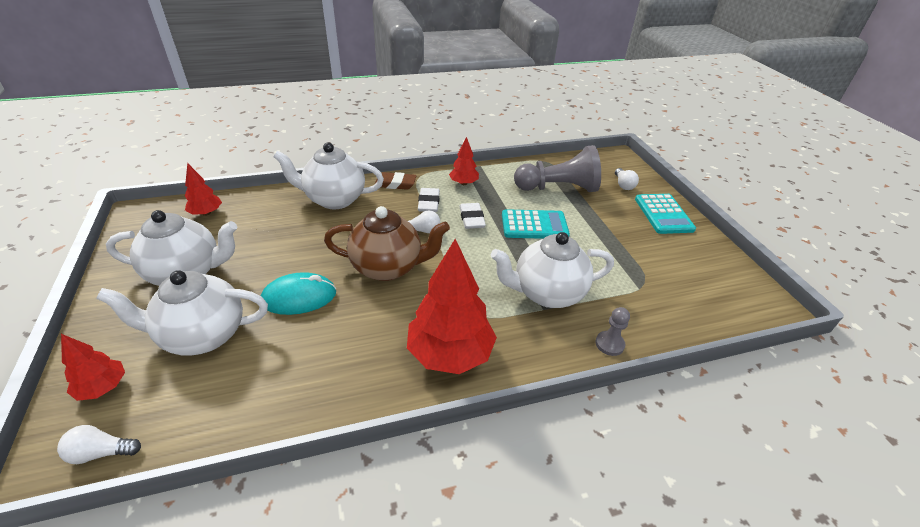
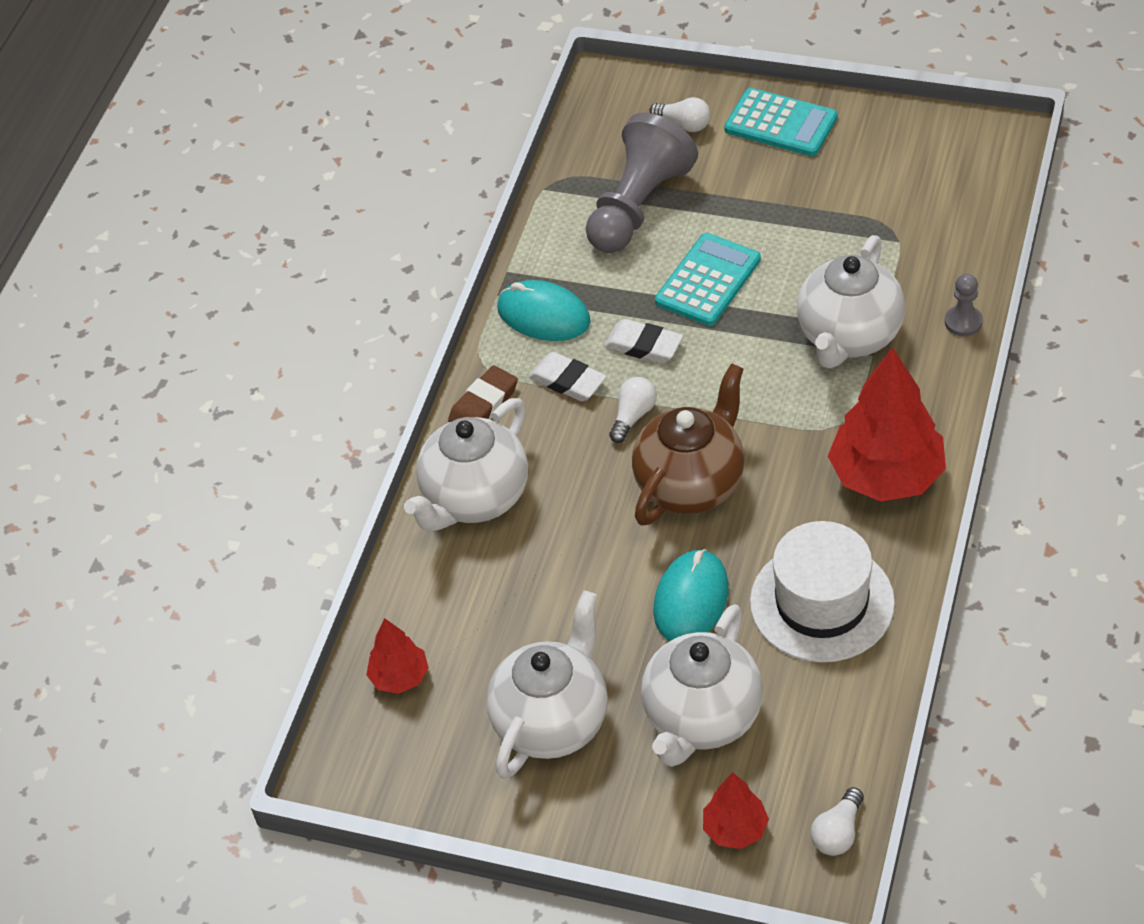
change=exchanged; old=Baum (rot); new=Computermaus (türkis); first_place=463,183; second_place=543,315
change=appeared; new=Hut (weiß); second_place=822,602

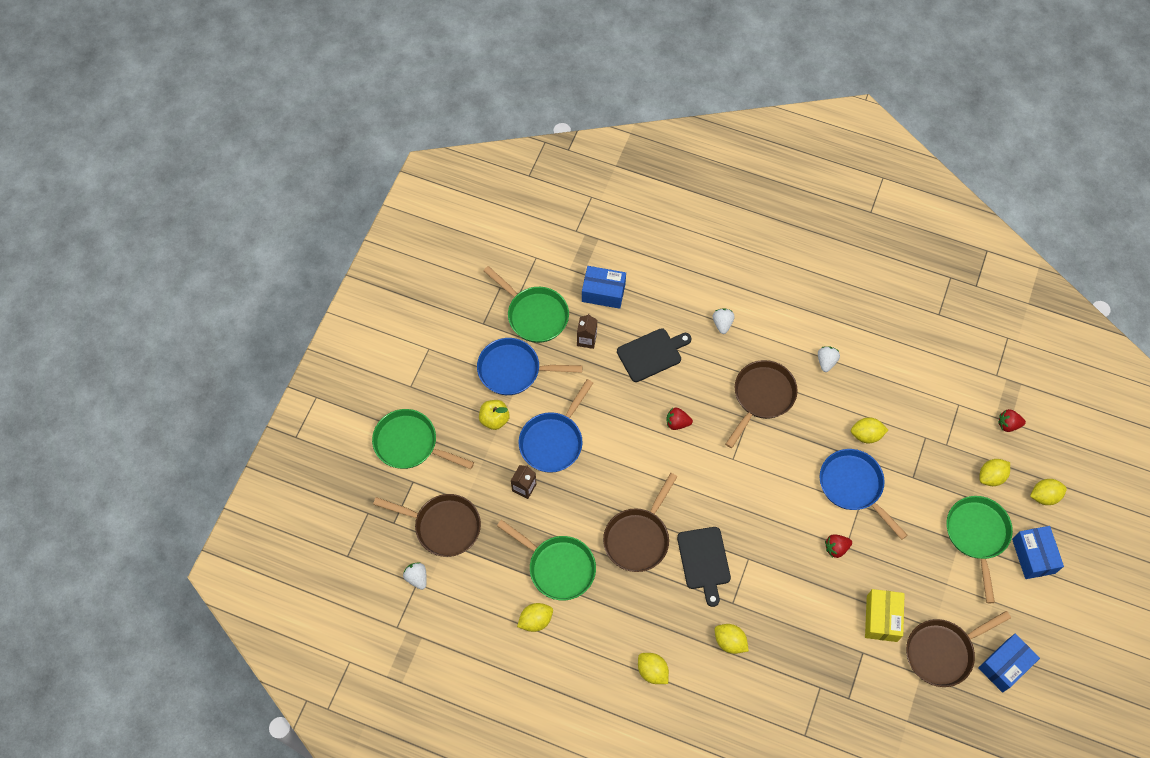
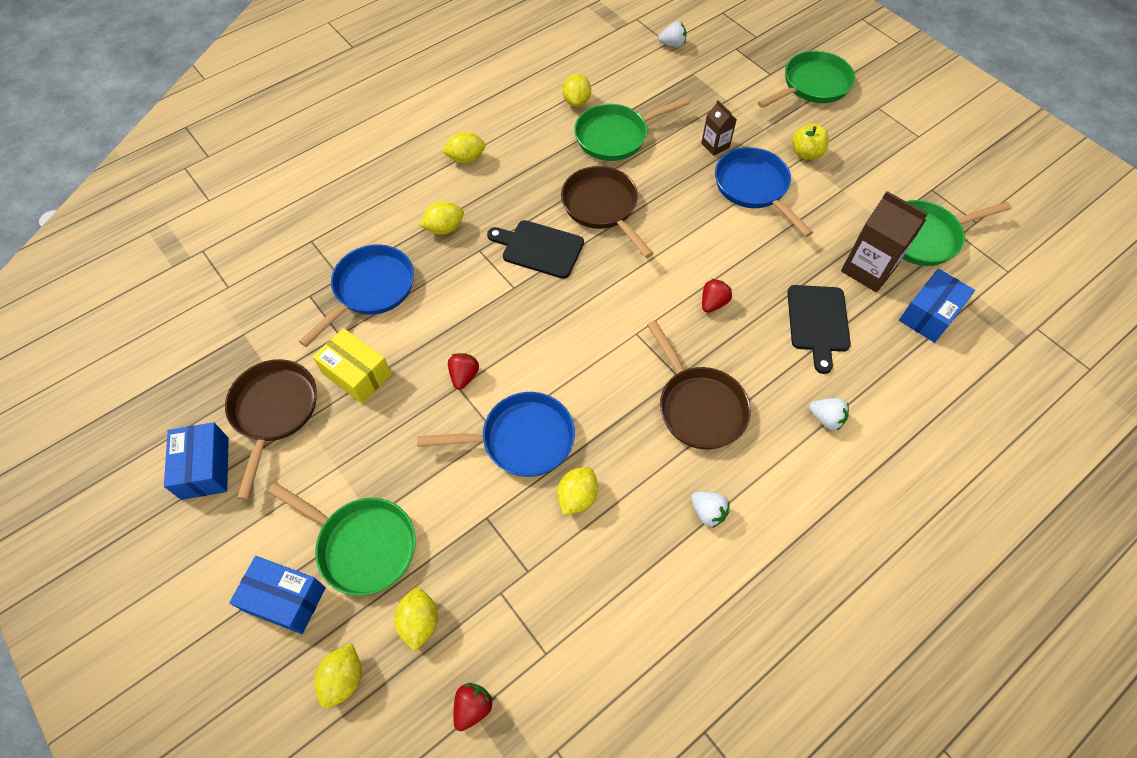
change=relocated; old=Pfanne (blau); first_place=513,370; second_place=370,289
change=size; old=Getränkekarton (braun); first_place=586,339; second_place=868,269; factor=1.79
change=missing; old=Pfanne (braun); first_place=443,526

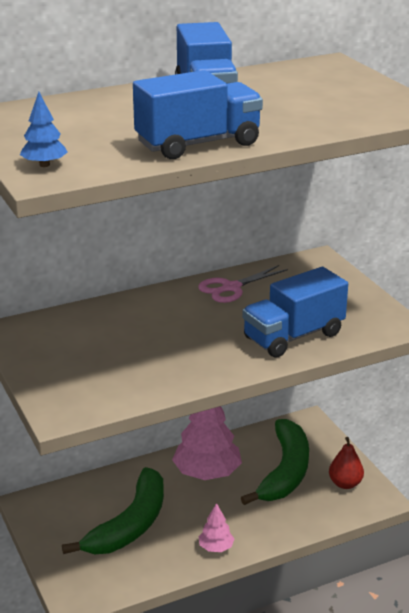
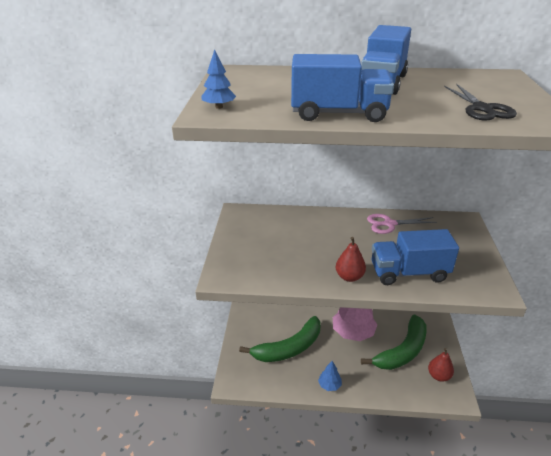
change=colour; old=Baum (rosa); new=Baum (blau); first_place=216,547; second_place=329,385
change=appeared; new=Birne (rot); second_place=349,277
change=appeared; new=Schere (schwarz); second_place=482,109

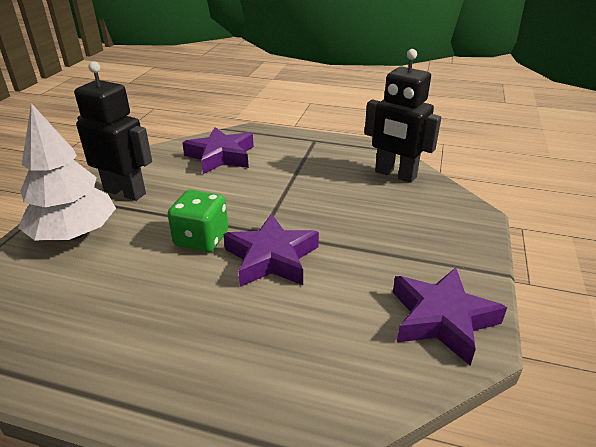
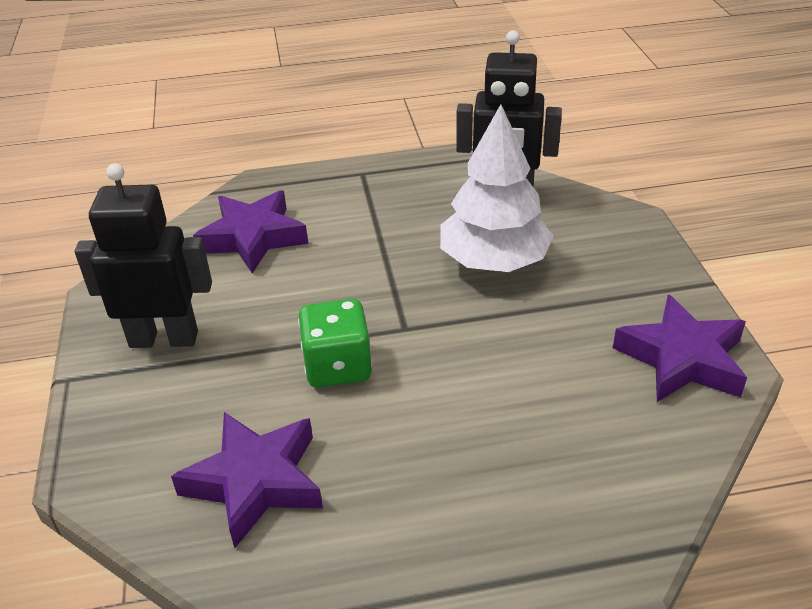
change=relocated; old=Stern (lila); first_place=271,258; second_place=255,482
change=relocated; old=Baum (weiß); first_place=75,234; second_place=494,261

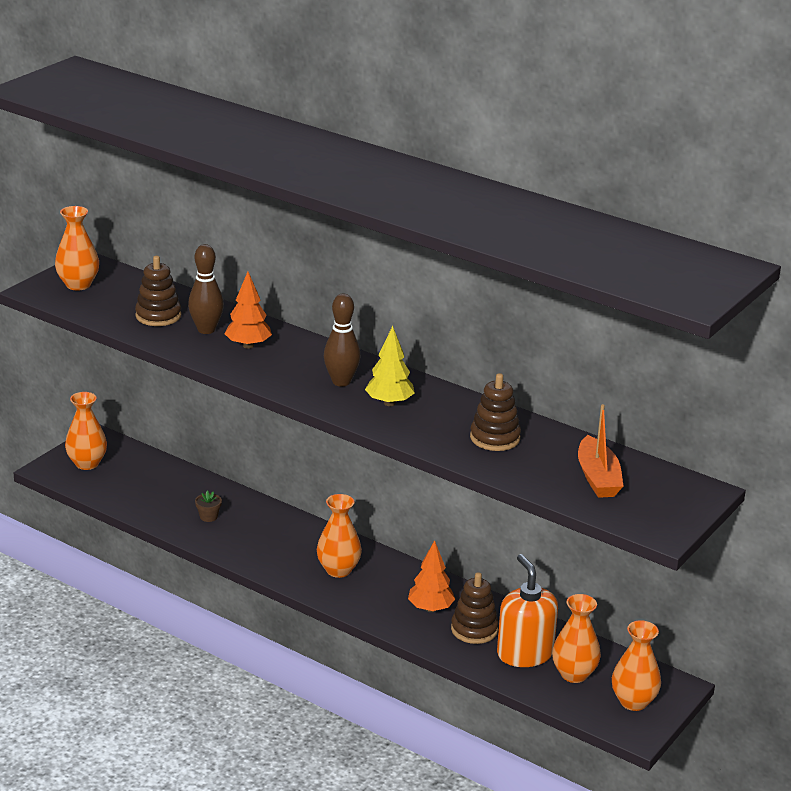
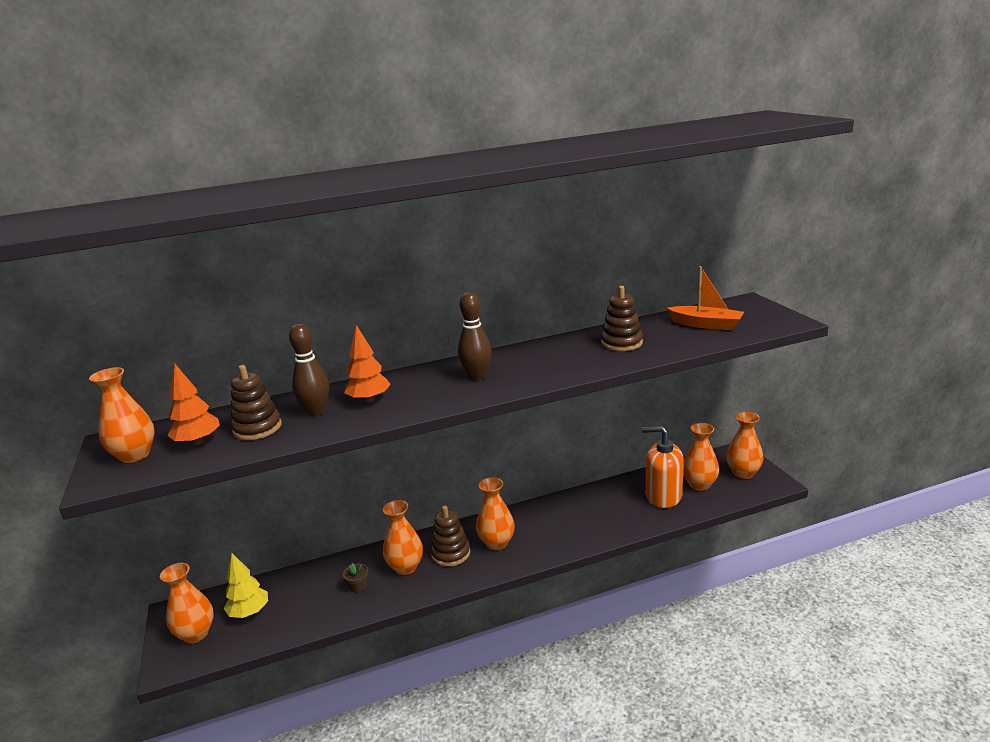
change=relocated; old=Baum (orange); first_place=430,608; second_place=198,442
change=relocated; old=Baum (gelb); first_place=389,403; second_place=249,612
change=appeared; new=Vase (orange); second_place=405,567
change=relocated; old=Stapelspielzeug (braun); first_place=474,629; second_place=450,553

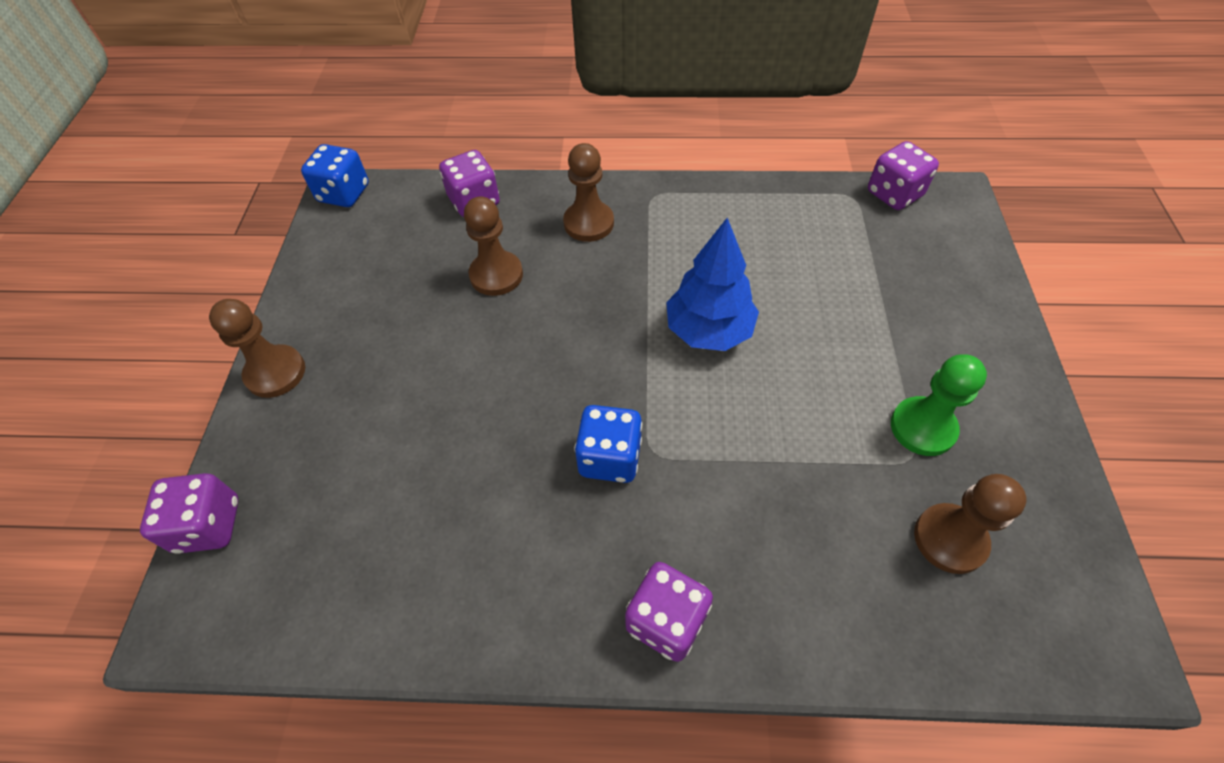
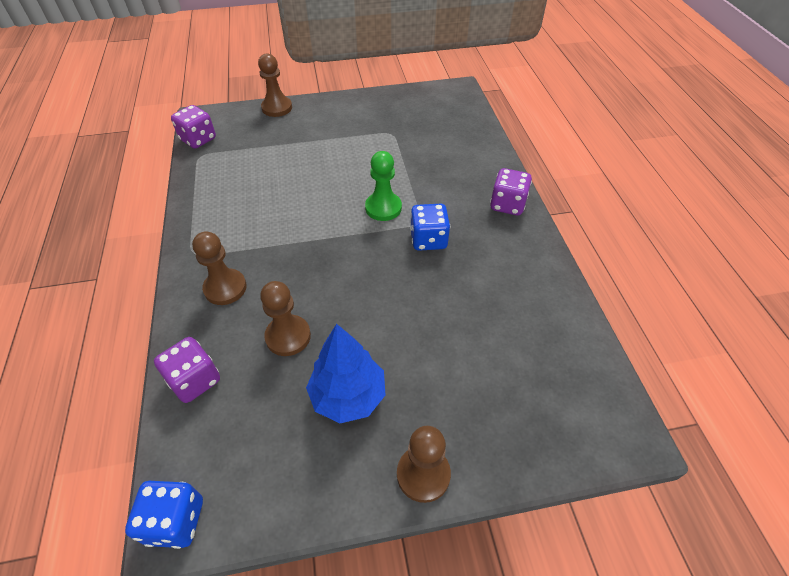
change=relocated; old=Bauer (braun); first_place=950,539; second_place=277,108
change=relocated; old=Baum (blau); first_place=709,330; second_place=348,396
change=relocated; old=Bauer (grün); first_place=922,428; second_place=383,208
change=missing; old=Spielwürfel (lila); first_place=208,525

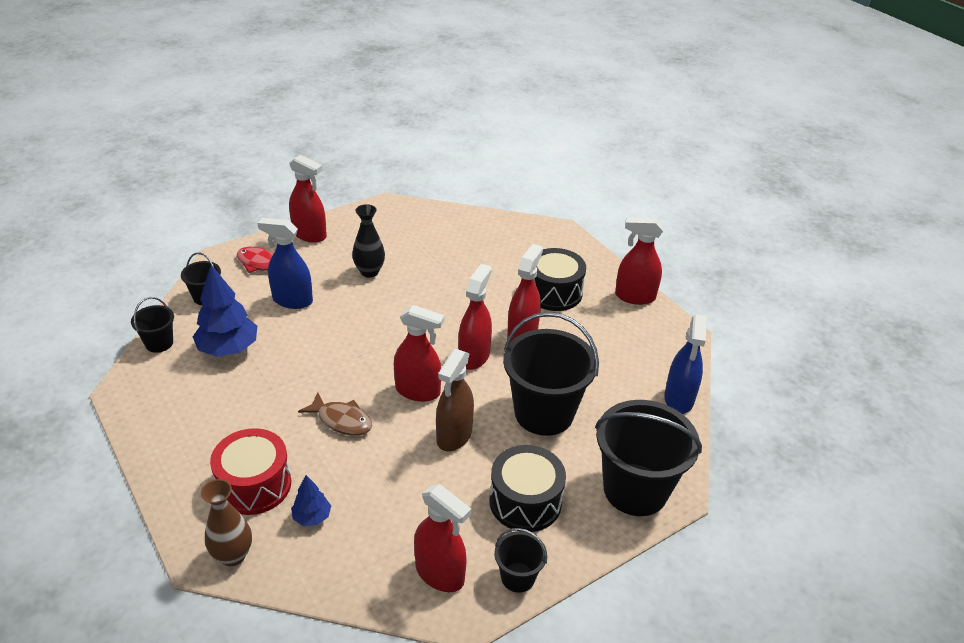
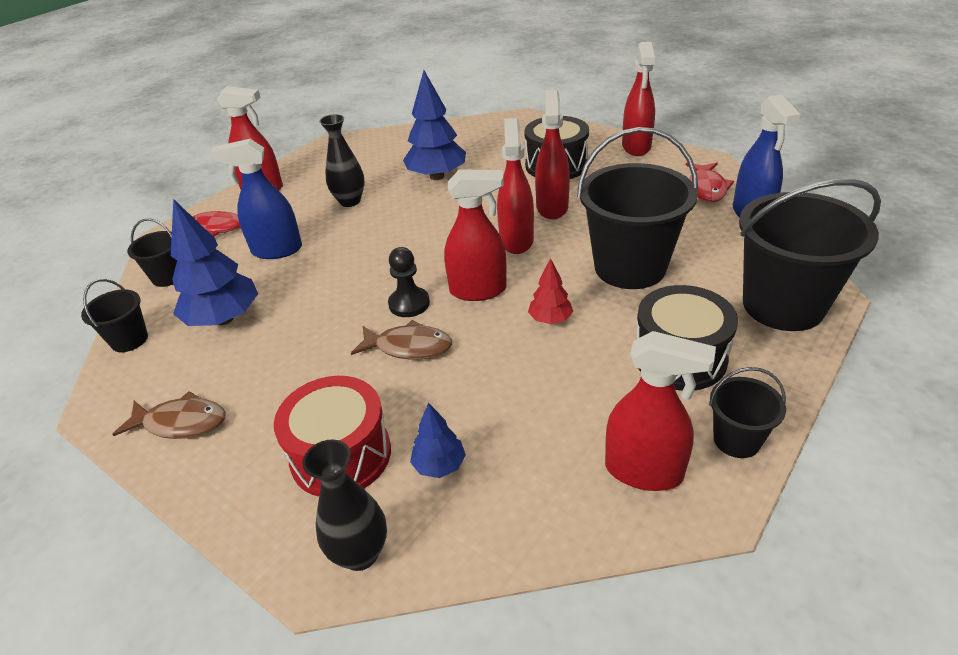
change=appeared; new=Fisch (braun); second_place=181,423
change=colour; old=Vase (braun); new=Vase (schwarz); first_place=233,555; second_place=360,553
change=appeared; new=Bauer (schwarz); second_place=409,304
change=appeared; new=Baum (blau); second_place=437,176
change=exchanged; old=Sprühflasche (braun); new=Baum (rot); first_place=454,436; second_place=550,319
change=spun; old=Sprühflasche (rot); first_place=634,296; second_place=636,147; degrees=-75
change=appeared; new=Fisch (rot); second_place=706,188

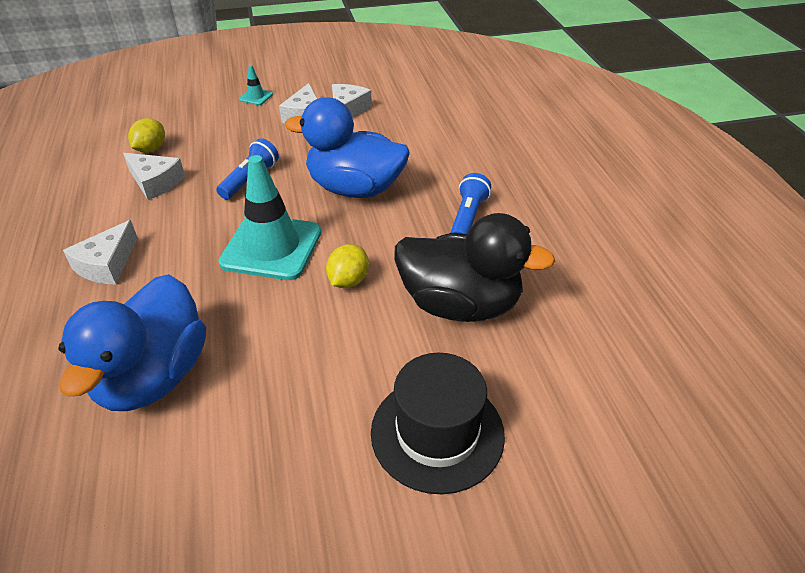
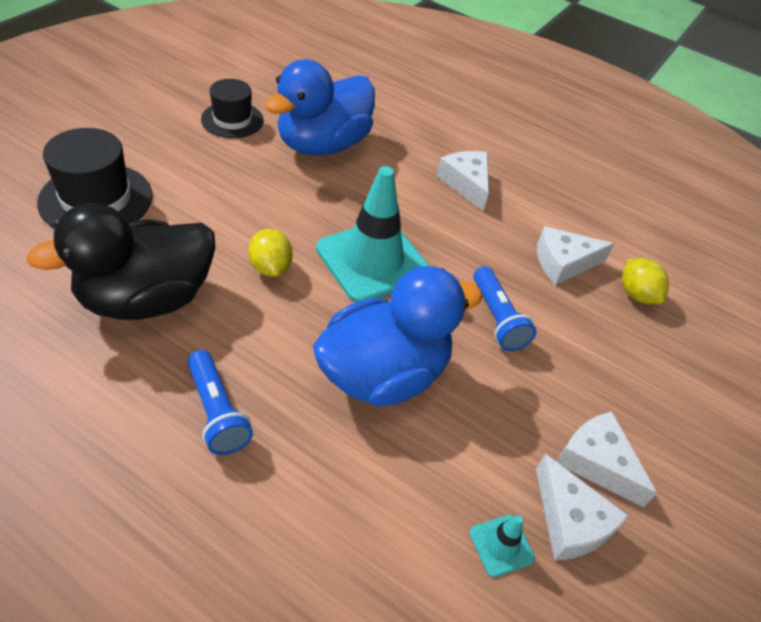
change=appeared; new=Hut (schwarz); second_place=232,120
change=spun; old=Ente (blau); first_place=153,376; second_place=322,145; degrees=-105
change=relocated; old=Leitkegel (türkis); first_place=256,97; second_place=501,545

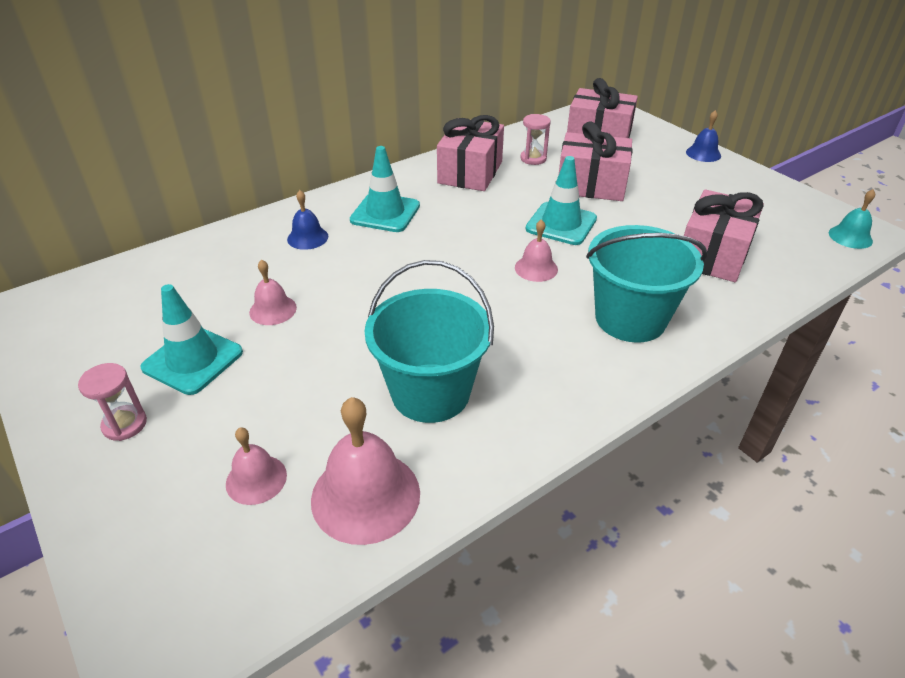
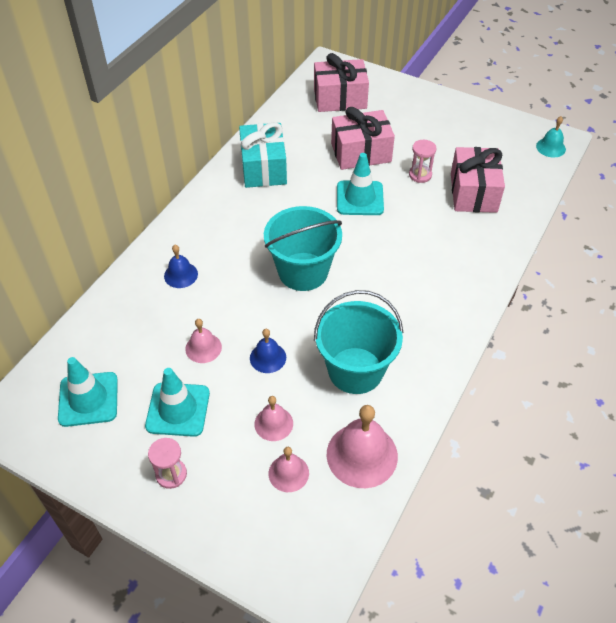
change=relocated; old=Leitkegel (türkis); first_place=385,213; second_place=88,399
change=colour; old=Geschenk (rosa); new=Geschenk (türkis); first_place=470,172; second_place=263,168
change=relocated; old=Glocke (blau); first_place=703,153; second_place=268,357
change=relocated; old=Glocke (rosa); first_place=536,268; second_place=273,423
change=relocated; old=Eimer (türkis); first_place=630,319; second_place=303,271
change=relocated; old=Sanduhr (rosa); first_place=533,159; second_place=420,175

